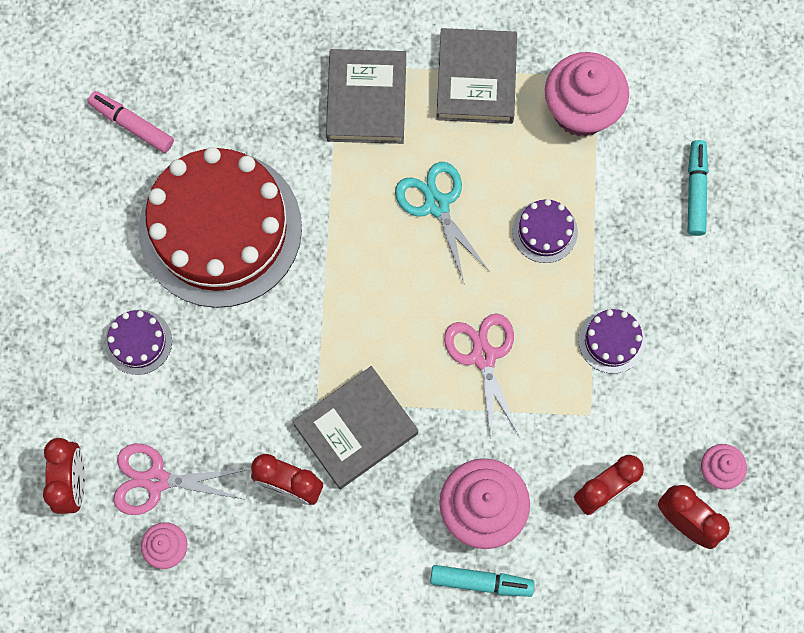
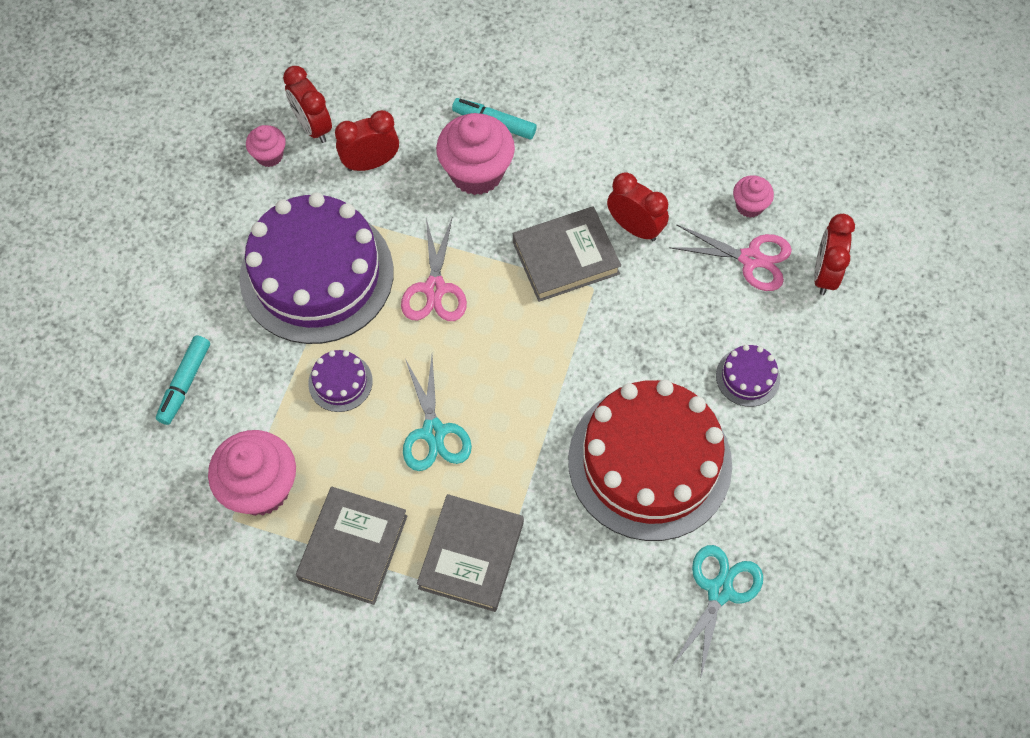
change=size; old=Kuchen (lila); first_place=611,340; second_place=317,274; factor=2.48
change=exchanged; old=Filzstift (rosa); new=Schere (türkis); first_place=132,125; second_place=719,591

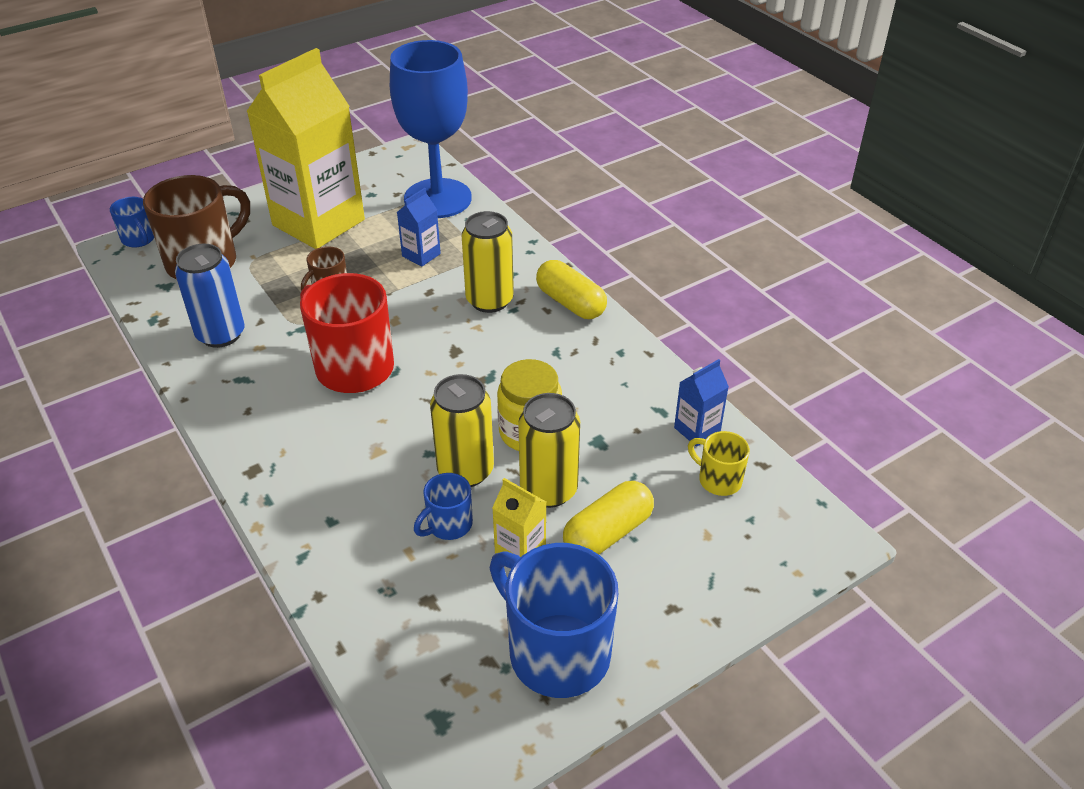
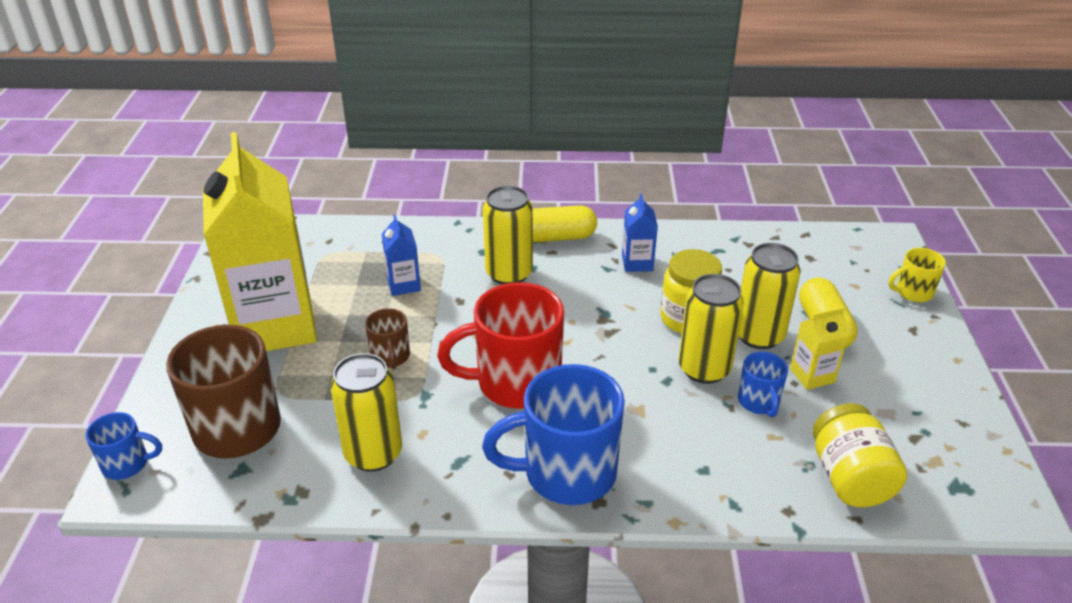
change=colour; old=Dose (blau); new=Dose (gelb); first_place=221,334; second_place=373,453
change=relocated; old=Tasse (blau); first_place=556,652; second_place=566,473
change=relocated; old=Getränkekarton (blau); first_place=697,430; second_place=637,263
change=appeared; new=Einmachglas (gelb); second_place=849,478
change=relocated; old=Tasse (gelb); first_place=718,480; second_place=913,292
change=missing; old=Kelch (blau); first_place=438,198

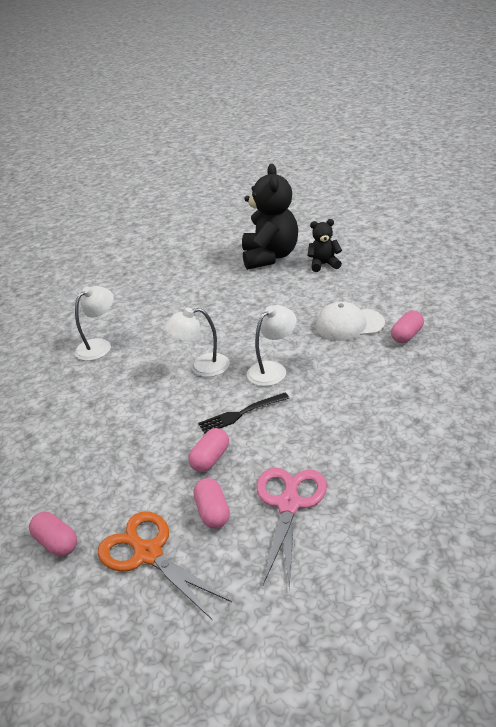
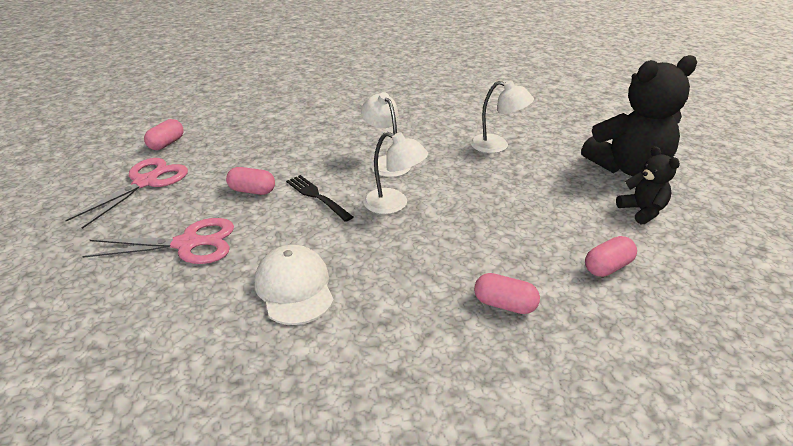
change=colour; old=Schere (orange); new=Schere (rosa); first_place=148,553; second_place=146,182
change=relocated; old=Kappe (weiß); first_place=349,325; second_place=294,288
change=relocated; old=Lampe (weiß); first_place=99,346; second_place=497,146
change=relocated; old=Kapsel (rosa); first_place=213,512; second_place=607,267

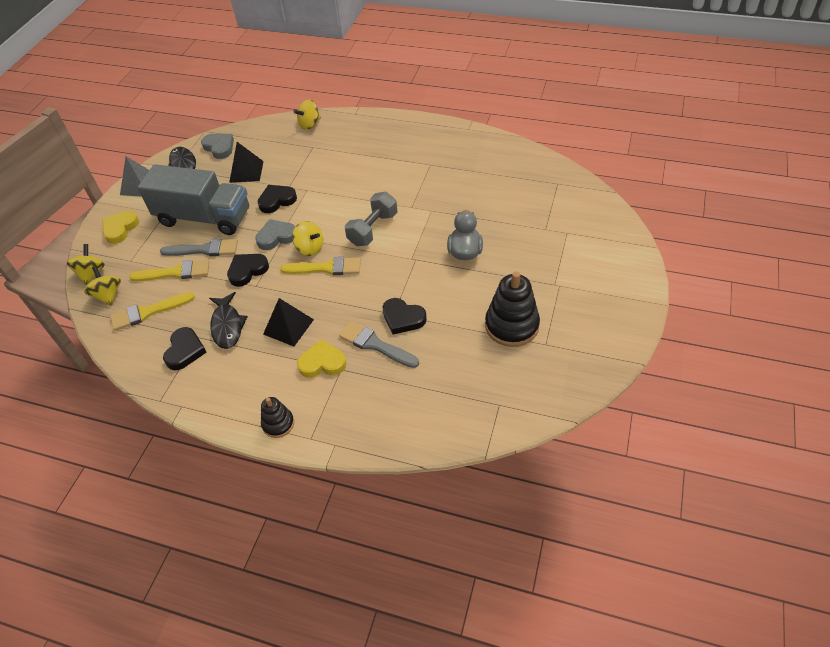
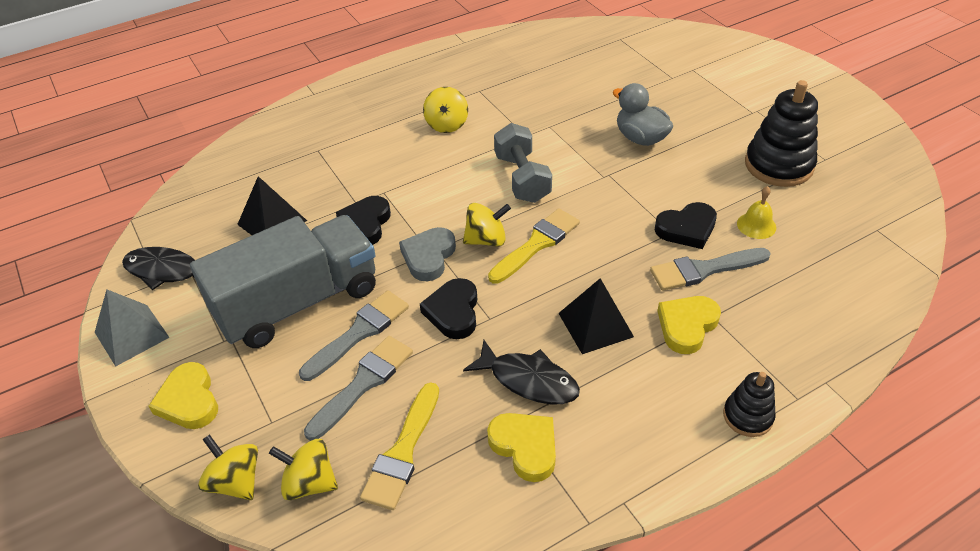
change=colour; old=Pinsel (gelb); new=Pinsel (grau); first_place=175,272; second_place=363,383
change=relocated; old=Kreisel (gelb); first_place=309,124; second_place=447,124
change=colour; old=Herz (schwarz); new=Herz (gelb); first_place=185,351; second_place=525,447
change=appeared; new=Glocke (gelb); second_place=756,225
change=missing; old=Herz (grau); first_place=219,147

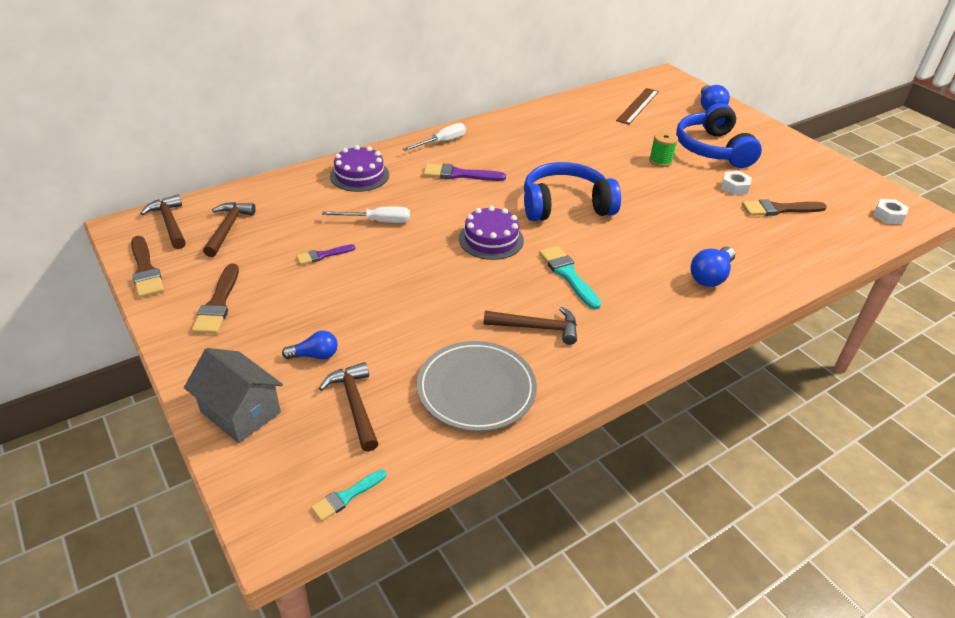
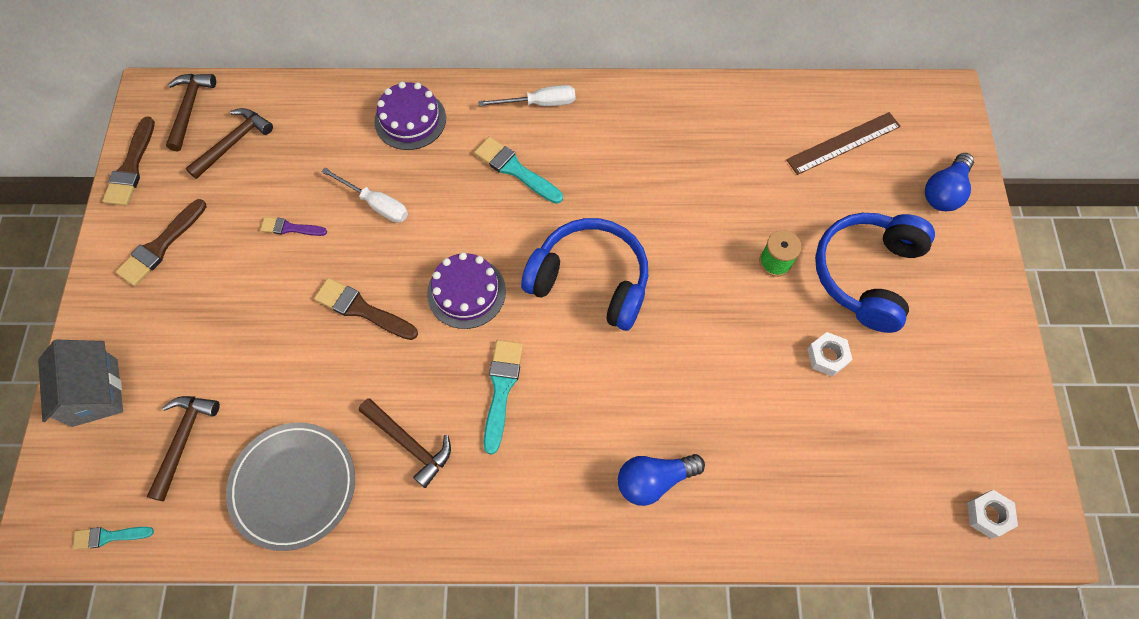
change=relocated; old=Pinsel (braun); first_place=779,209; second_place=362,309
change=colour; old=Pinsel (lila); new=Pinsel (türkis); first_place=459,174; second_place=515,169
change=missing; old=Glühbirne (blau); first_place=315,355

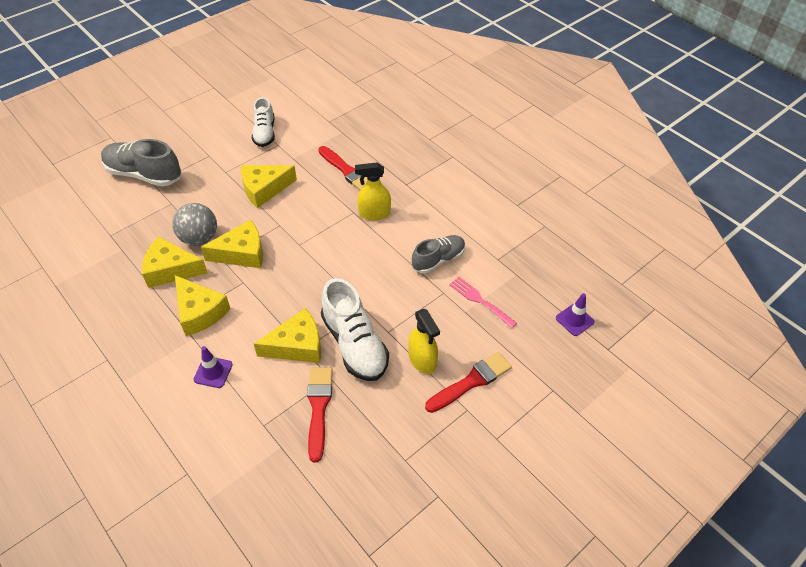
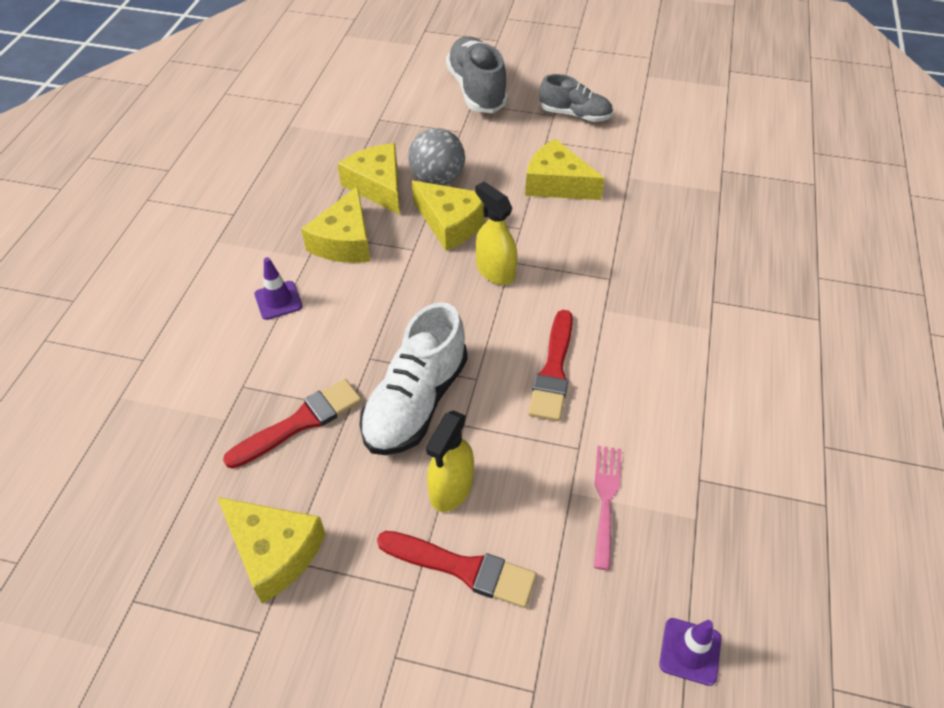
change=relocated; old=Käse (gelb); first_place=297,345; second_place=274,552
change=relocated; old=Sprühflasche (gelb); first_place=374,213; second_place=495,271
change=relocated; old=Pinsel (rot); first_place=347,171; second_place=553,370
change=relocated; old=Schuh (grau); first_place=438,260; second_place=575,115
change=missing; old=Schuh (weiß); first_place=264,133

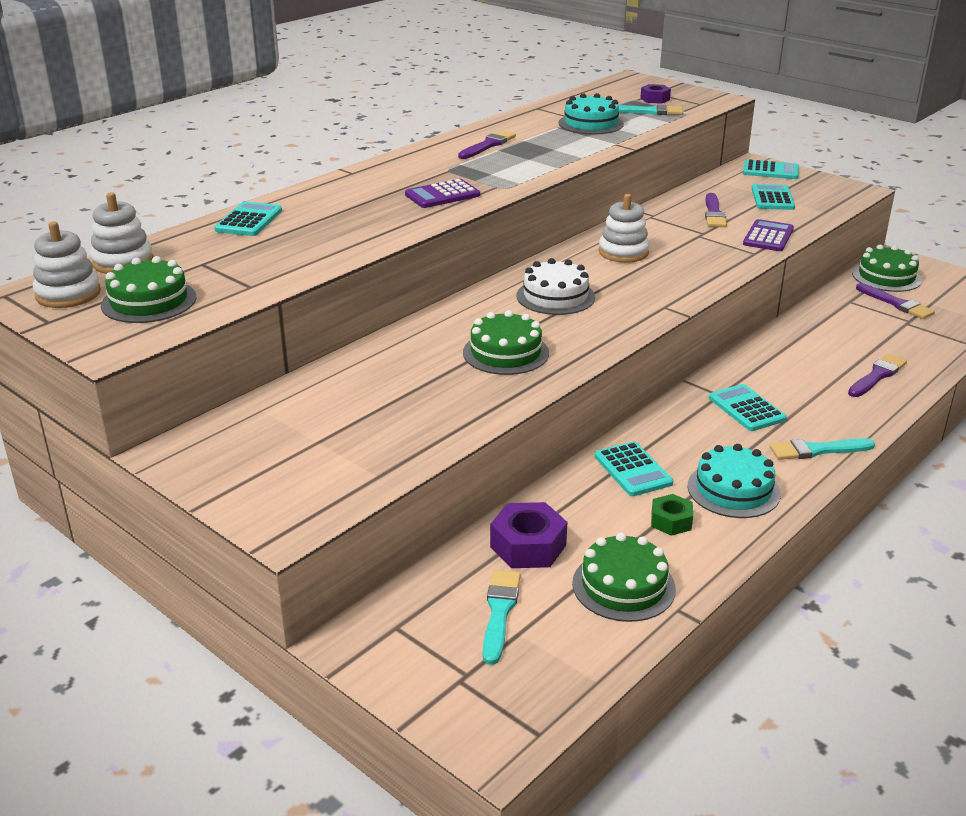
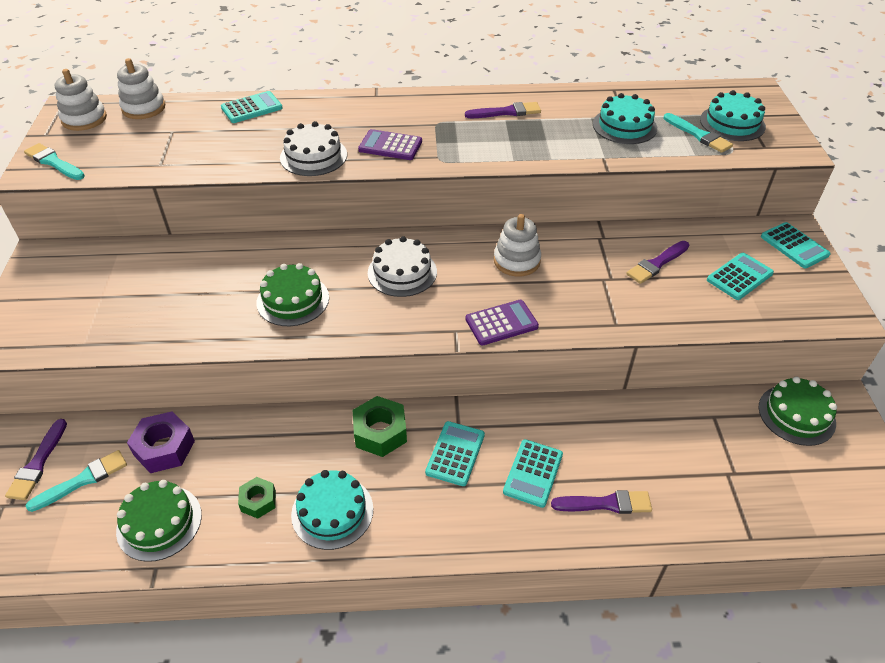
change=relocated; old=Pinsel (lila); first_place=896,304; second_place=38,463
change=relocated; old=Pinsel (türkis); first_place=817,450; second_place=53,162
change=appeared; new=Kuchen (weiß); second_place=313,156
change=appeared; new=Sechskantmutter (grün); second_place=380,432
change=relocated; old=Taschenrechner (lila); first_place=768,237; second_place=501,323
change=relocated; old=Taschenrechner (türkis); first_place=633,470; second_place=533,473
change=exchanged; old=Sechskantmutter (lila); new=Kuchen (türkis); first_place=655,99; second_place=732,123
change=missing; old=Kuchen (grün); first_place=149,301

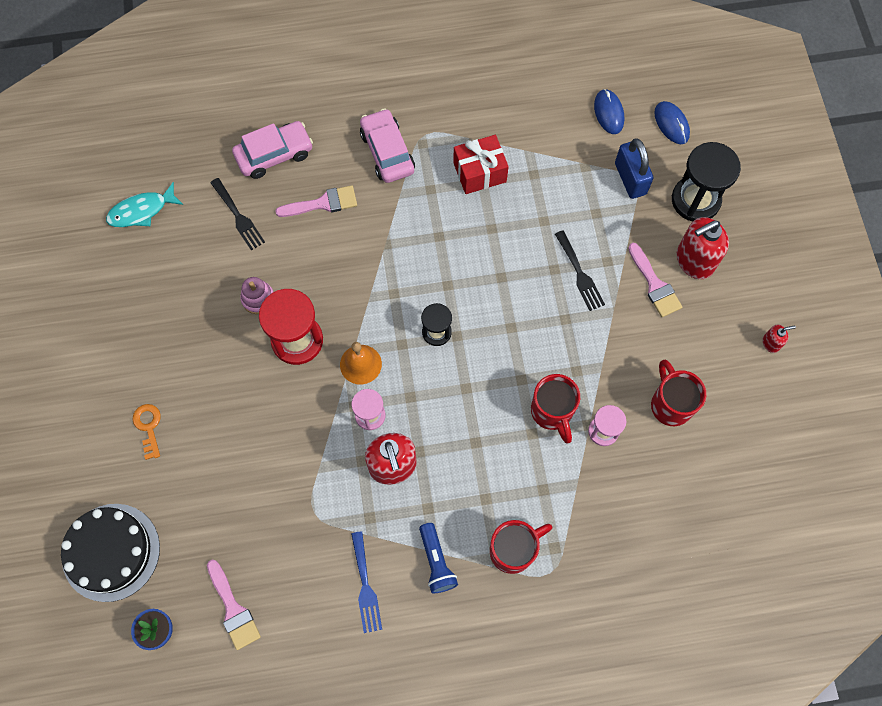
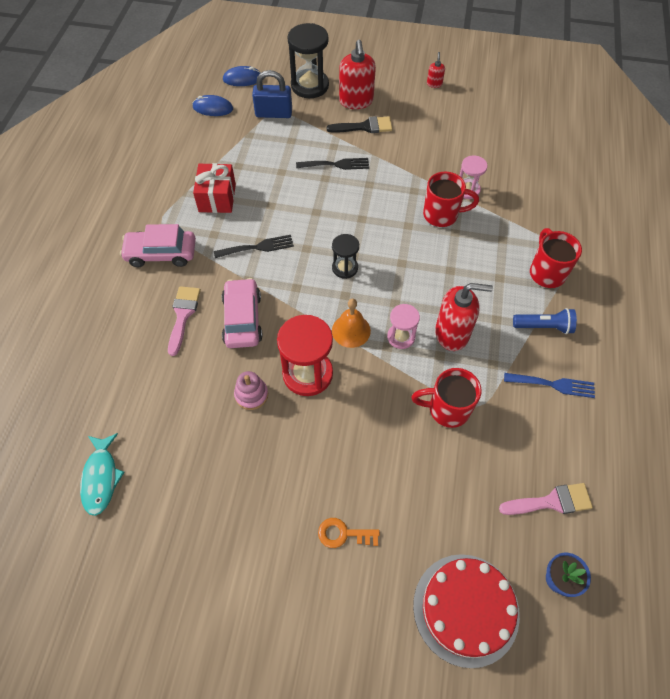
change=relocated; old=Gabel (schwarz); first_place=238,217; second_place=258,247
change=relocated; old=Auto (rosa); first_place=274,154; second_place=242,319
change=colour; old=Pinsel (rosa); new=Pinsel (schwarz); first_place=654,285; second_place=364,127
change=relocated; old=Tasse (rot); first_place=670,404; second_place=447,409
change=colour; old=Kuchen (schwarz); new=Kuchen (rot); first_place=111,552; second_place=466,609

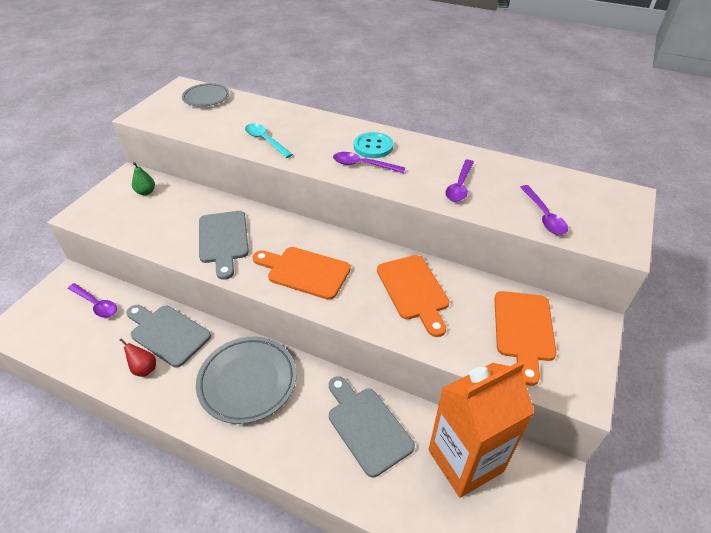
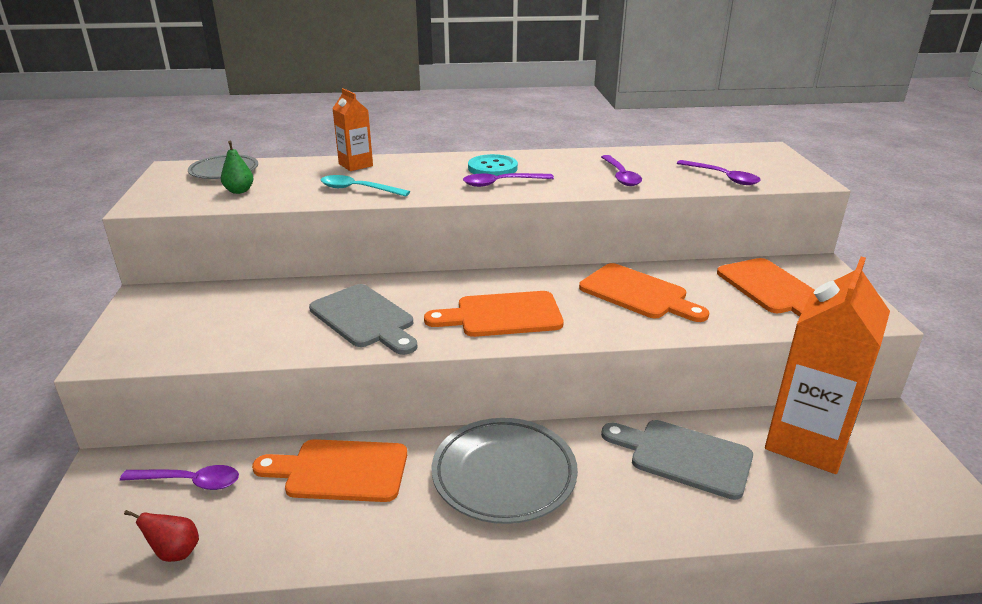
change=relocated; old=Birne (rot); first_place=144,369; second_place=175,552
change=relocated; old=Birne (grün); first_place=146,192; second_place=239,191
change=colour; old=Schneidebrett (grau); new=Schneidebrett (orange); first_place=167,333; second_place=340,471
change=appeared; new=Getränkekarton (orange); second_place=355,165

